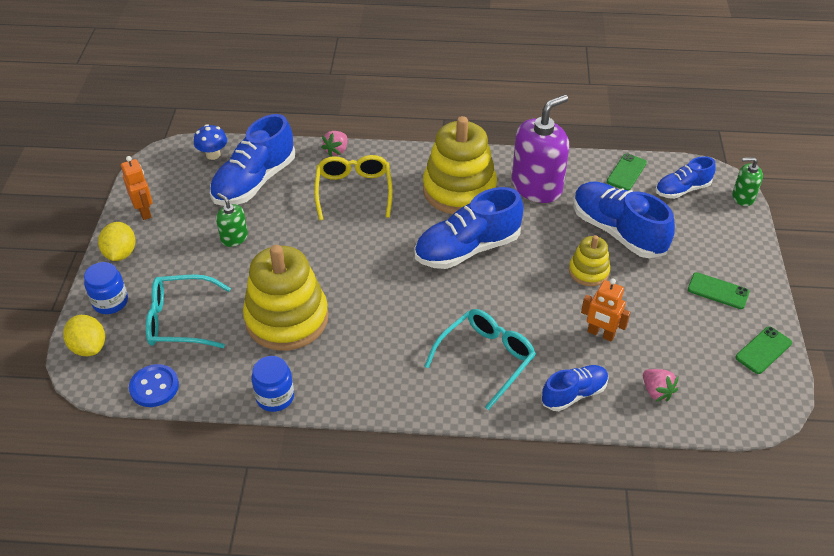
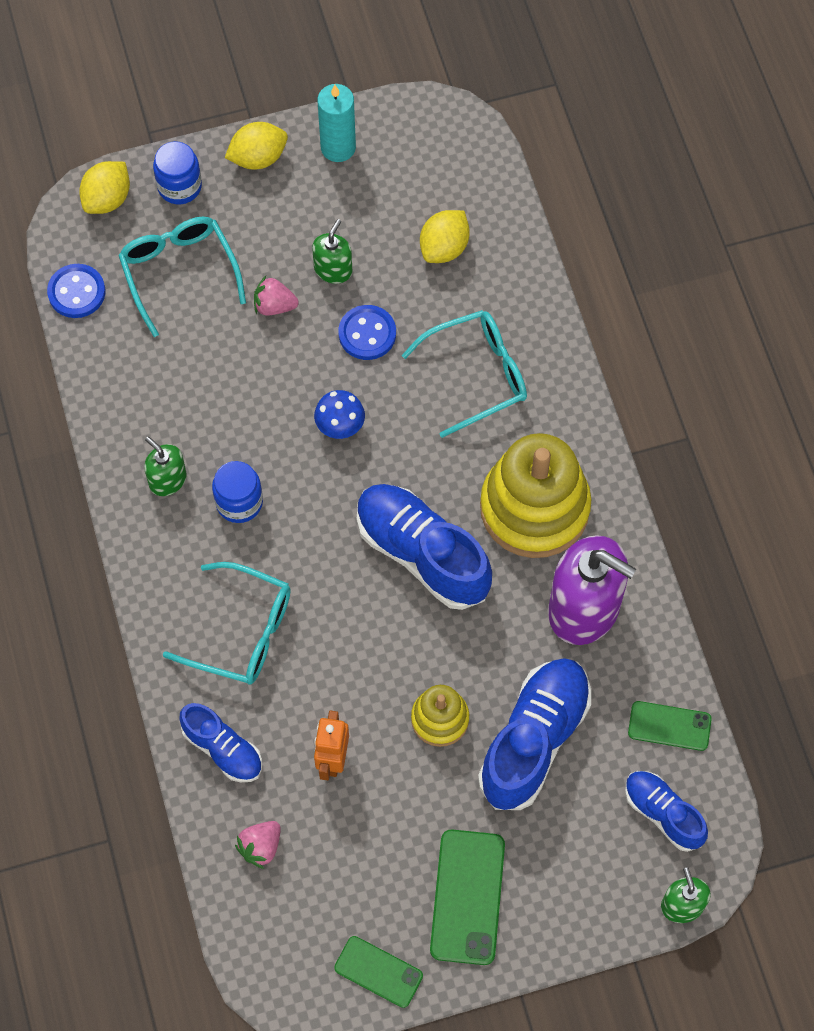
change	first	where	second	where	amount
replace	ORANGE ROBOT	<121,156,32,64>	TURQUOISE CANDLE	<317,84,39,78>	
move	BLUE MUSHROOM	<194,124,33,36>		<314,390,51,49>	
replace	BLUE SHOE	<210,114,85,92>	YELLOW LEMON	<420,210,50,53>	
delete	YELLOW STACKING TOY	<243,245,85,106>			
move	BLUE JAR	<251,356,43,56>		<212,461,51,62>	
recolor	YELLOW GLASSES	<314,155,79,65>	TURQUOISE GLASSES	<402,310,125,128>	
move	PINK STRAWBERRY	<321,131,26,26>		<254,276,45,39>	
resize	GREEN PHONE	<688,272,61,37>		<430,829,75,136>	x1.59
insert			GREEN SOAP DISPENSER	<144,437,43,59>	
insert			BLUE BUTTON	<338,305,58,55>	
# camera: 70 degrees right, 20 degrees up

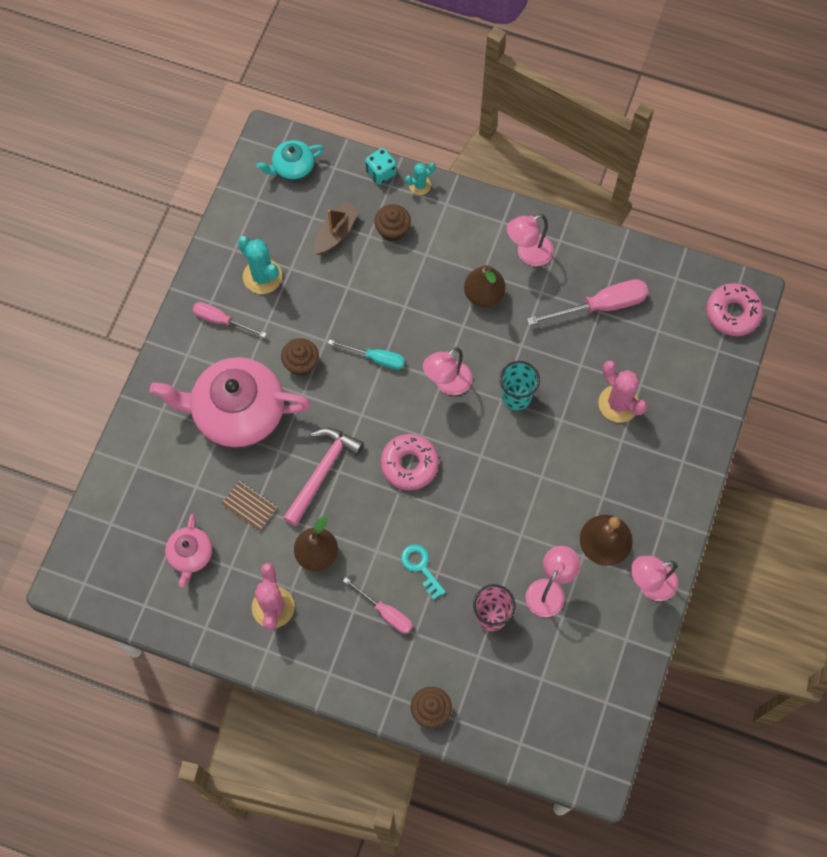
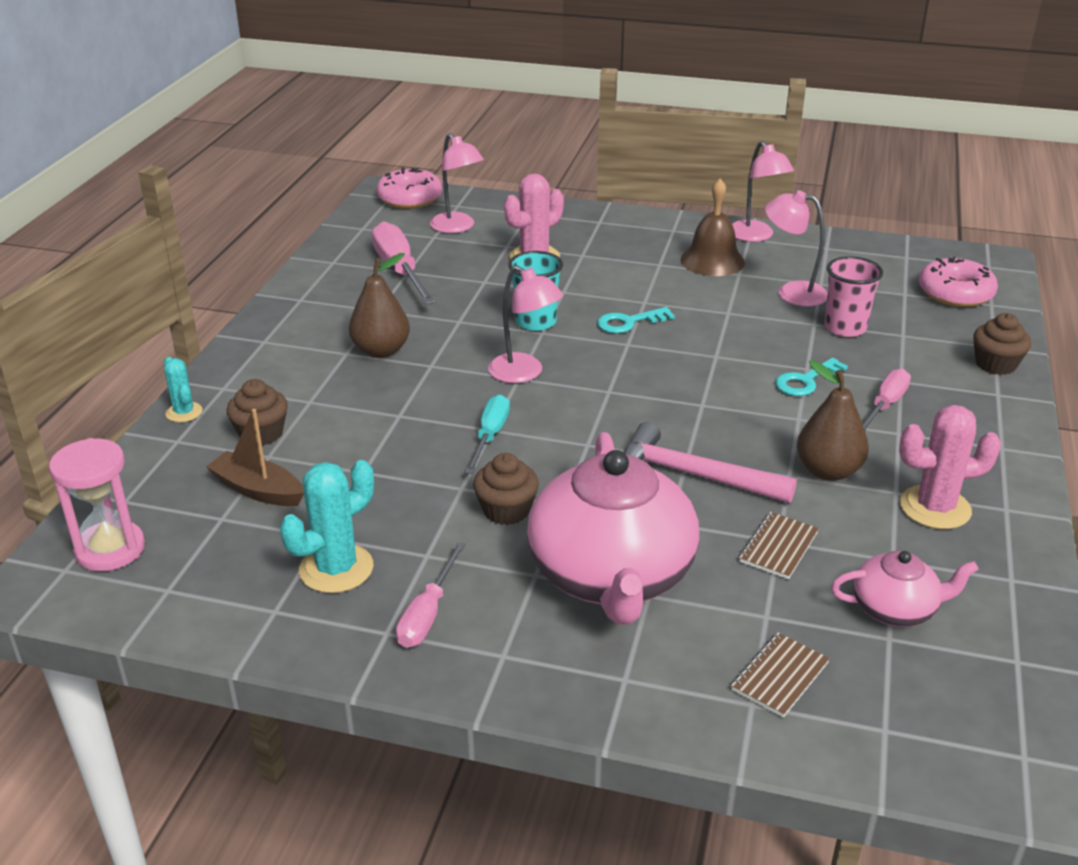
change	first	where	second	where	amount
replace	TURQUOISE TEAPOT	<257,140,67,41>	PINK HOURGLASS	<49,438,96,133>	
delete	TURQUOISE DICE	<365,148,32,37>			
move	PINK DONUT	<381,434,58,56>		<919,257,79,50>	
move	PINK LAMP	<507,214,47,52>		<430,133,54,100>	
insert			TURQUOISE KEY	<597,307,78,26>	
insert			BROWN NOTEBOOK	<731,632,99,86>	
# camera: 95 degrees left, 35 degrees down

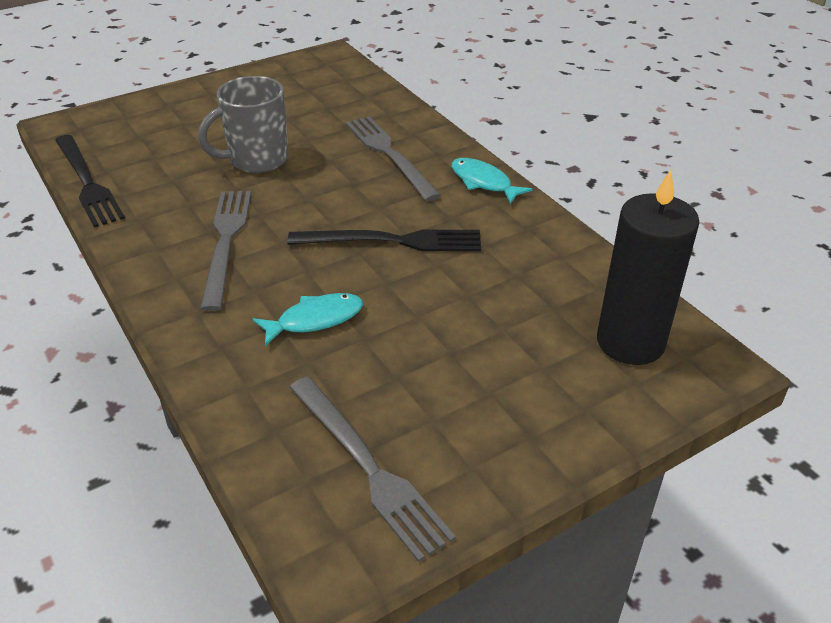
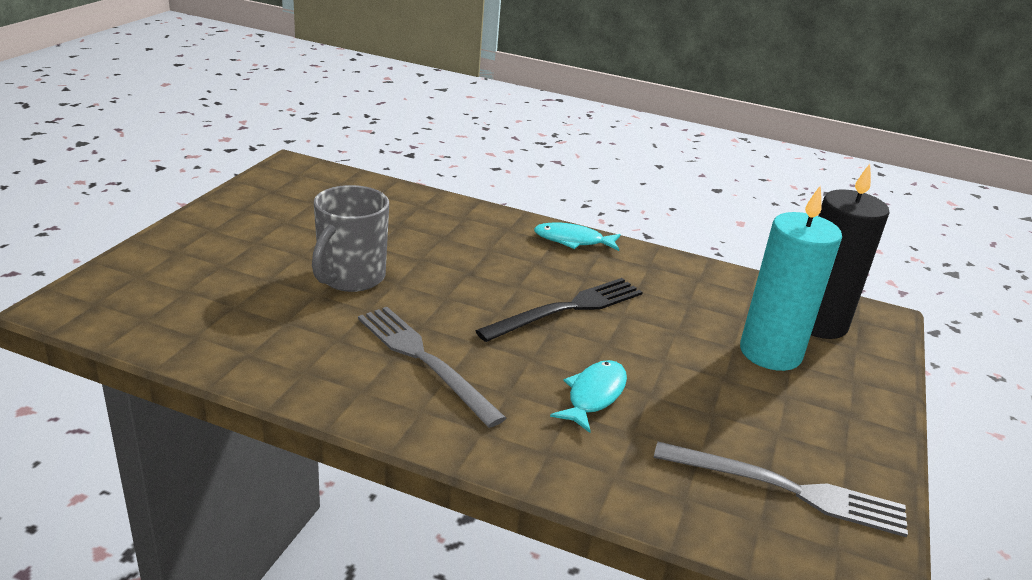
change	first	where	second	where	amount
delete	BLACK FORK	<55,135,70,93>			
delete	GREY FORK	<346,116,95,85>			
insert			TURQUOISE CANDLE	<740,186,102,185>	
# camera: 40 degrees left, 10 degrees down

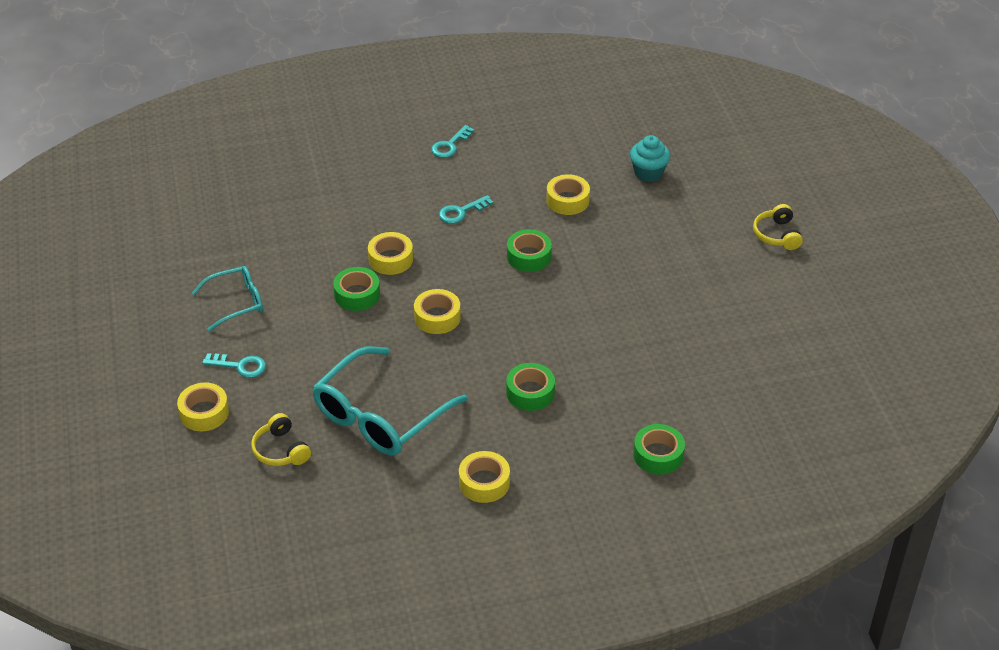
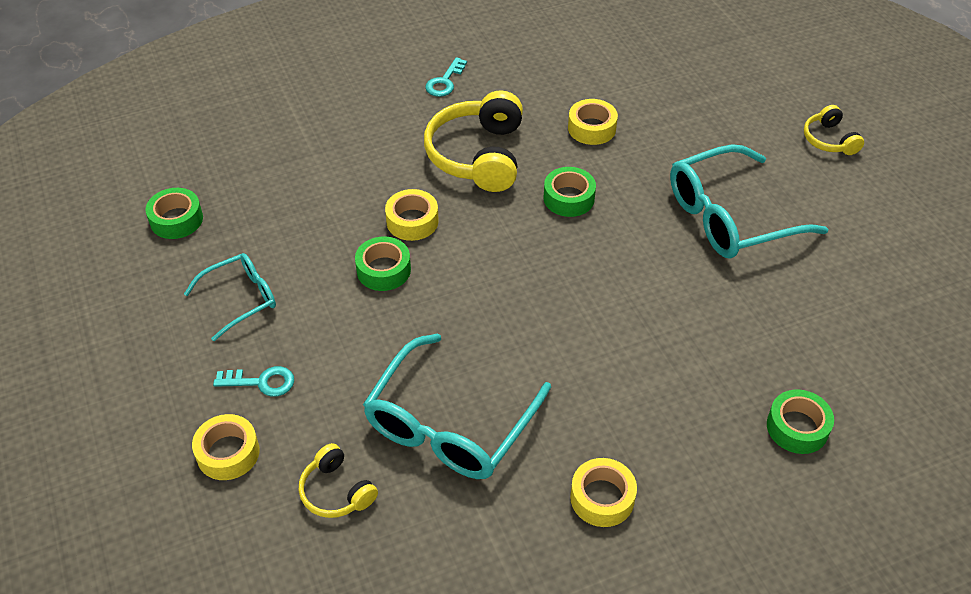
change	first	where	second	where	amount
delete	YELLOW TAPE	<414,289,47,45>			
replace	TURQUOISE KEY	<439,195,54,29>	YELLOW HEADPHONES	<424,90,99,102>	
move	GREEN TAPE	<506,363,49,48>		<145,188,58,51>	
delete	TURQUOISE CUPCAKE	<630,135,40,47>			
insert			TURQUOISE GLASSES	<670,144,158,114>	
# camera: 10 degrees left, 5 degrees up

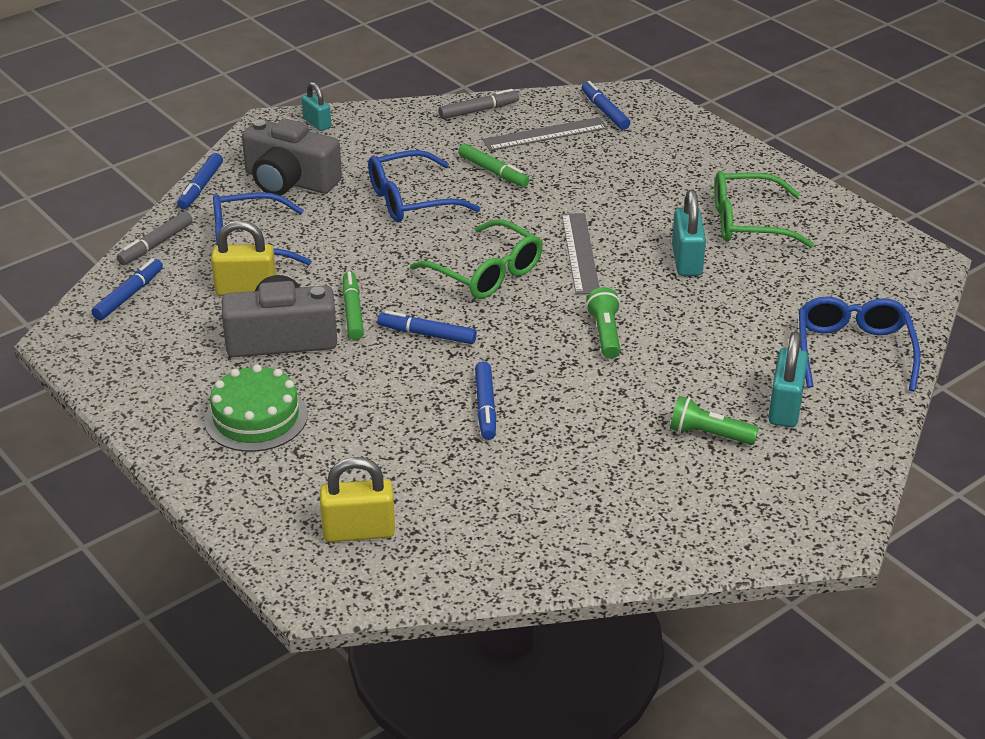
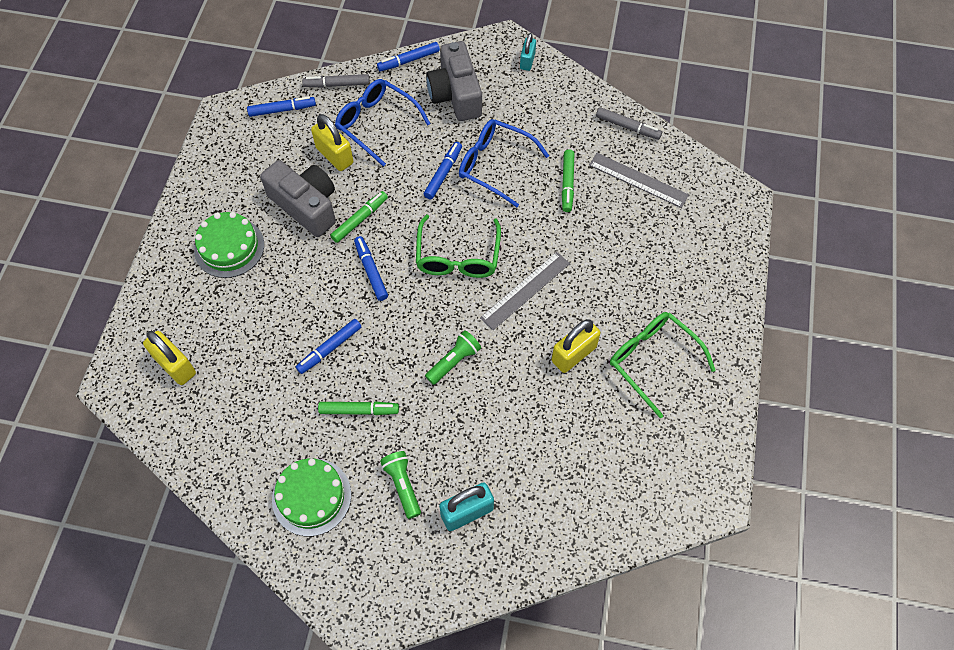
change	first	where	second	where	amount
move	BLUE MARKER	<582,81,48,49>		<424,142,38,58>	
recolor	TURQUOISE PADLOCK	<672,190,34,86>	YELLOW PADLOCK	<552,319,48,54>	
delete	BLUE GLASSES	<799,296,121,96>			
insert			GREEN CAKE	<272,458,79,78>	
insert			GREEN MARKER	<318,401,81,14>	
# camera: 50 degrees right, 25 degrees up

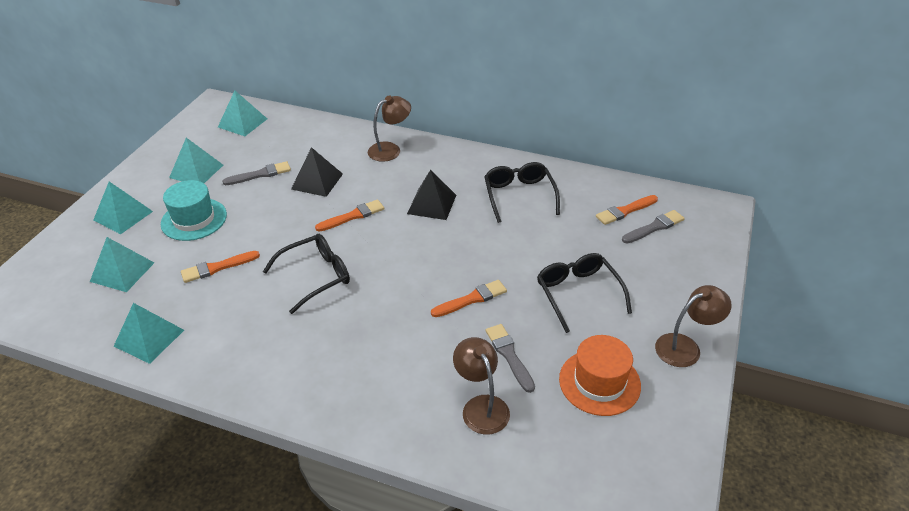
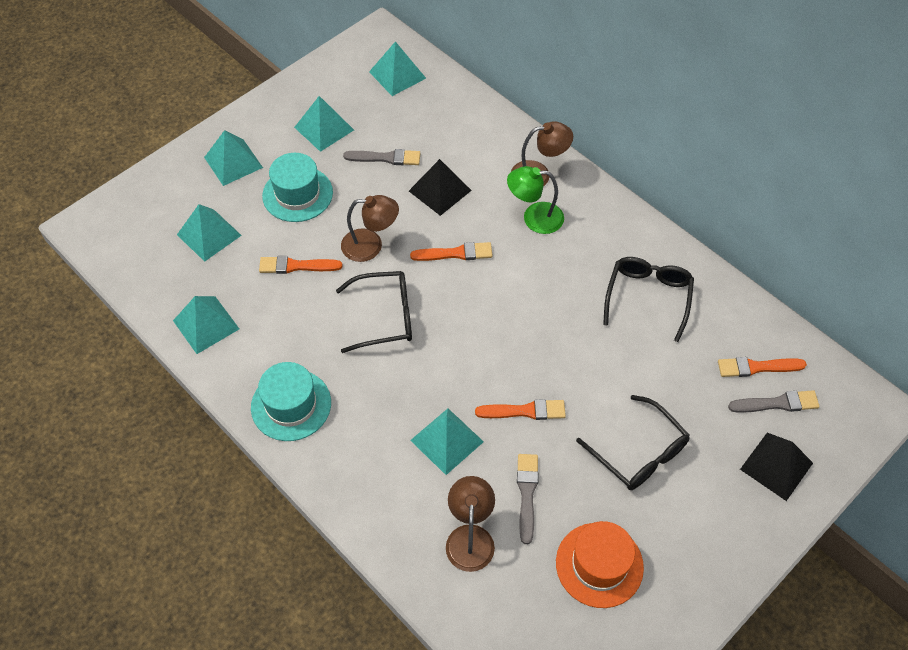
change	first	where	second	where	amount
move	BLACK PYRAMID	<407,170,49,50>		<740,433,73,68>	
rotate	BLACK GLASSES	<537,253,95,80>		<576,395,114,95>	135 degrees clockwise
move	BROWN LAMP	<655,285,77,82>		<341,195,58,67>	
insert			TURQUOISE HAT	<251,362,80,79>	
insert			TURQUOISE PYRAMID	<410,409,74,66>	
insert			GREEN LAMP	<507,166,57,68>	
# camera: 25 degrees right, 15 degrees up

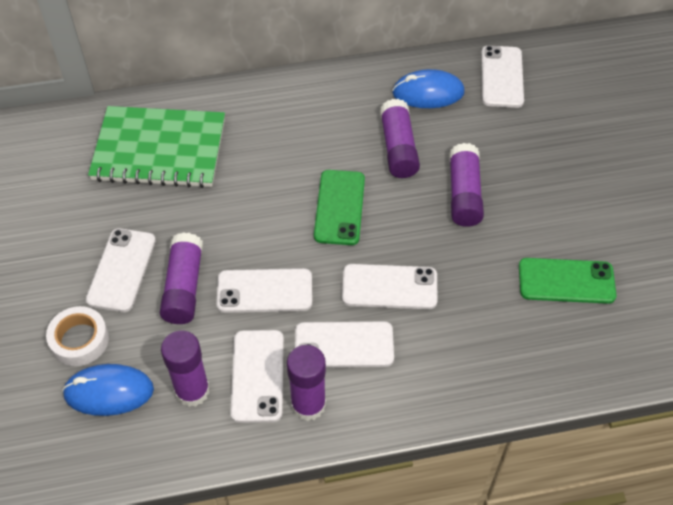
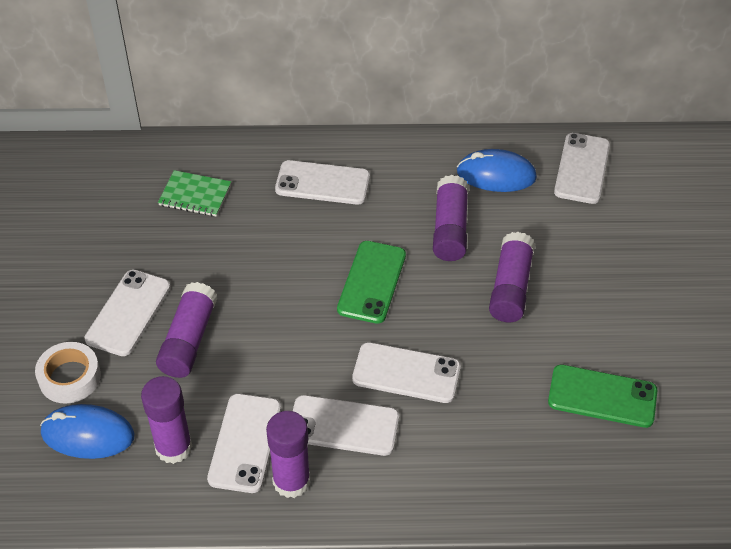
change	first	where	second	where	amount
resize	GREEN NOTEBOOK	<88,106,137,82>		<158,170,73,47>	x0.47
move	WHITE PHONE	<216,268,96,45>		<275,160,95,45>	
# camera: 10 degrees right, 5 degrees down

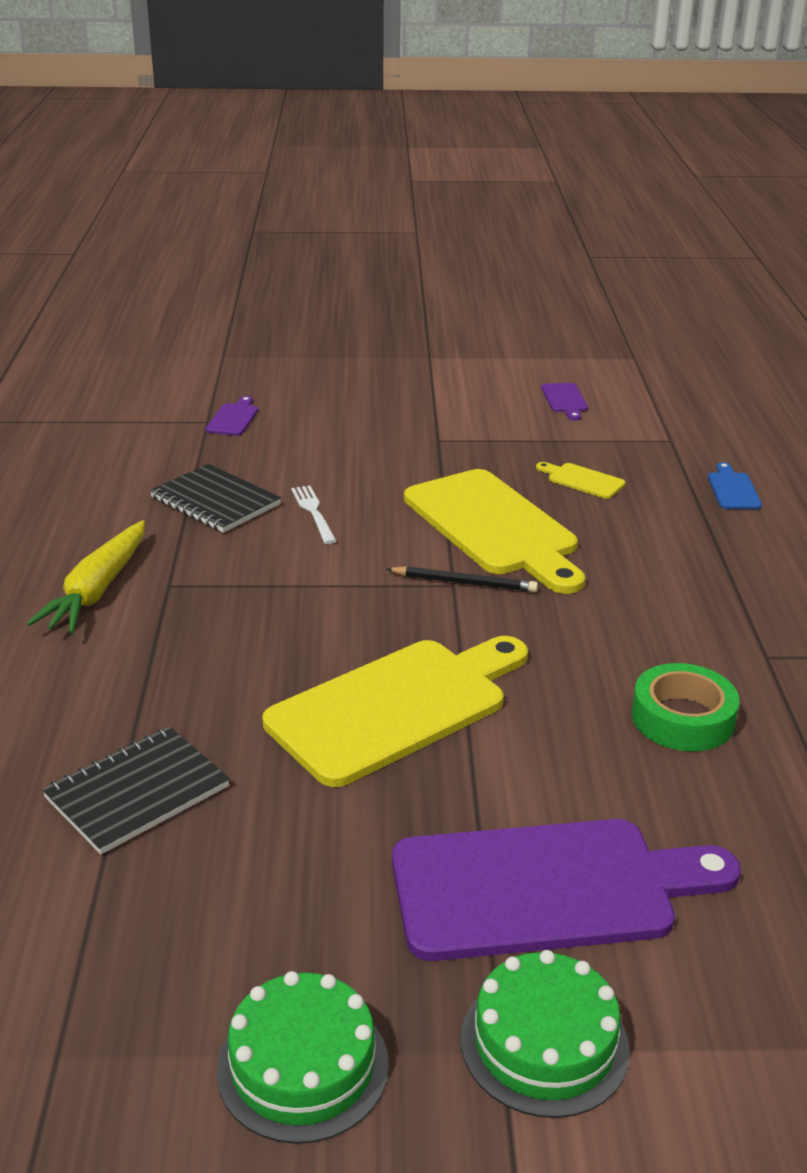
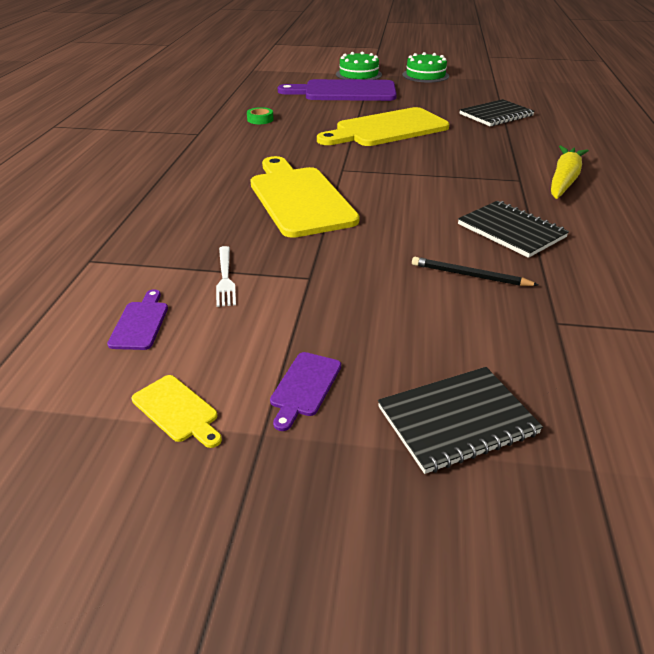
change	first	where	second	where	amount
move	PURPLE CUTTING BOARD	<206,396,52,40>		<270,352,71,79>	
move	WHITE FORK	<291,486,45,58>		<216,246,20,61>	
move	BLACK PENCIL	<387,566,151,26>		<412,257,127,29>	
move	YELLOW CUTTING BOARD	<536,462,90,37>		<132,375,90,73>	
resize	GREEN TAPE	<632,663,107,88>		<247,107,26,17>	x0.58
delete	BLUE CUTTING BOARD	<708,462,54,47>			
insert			BLACK NOTEBOOK	<378,367,165,107>	
# camera: 170 degrees left, 5 degrees up

